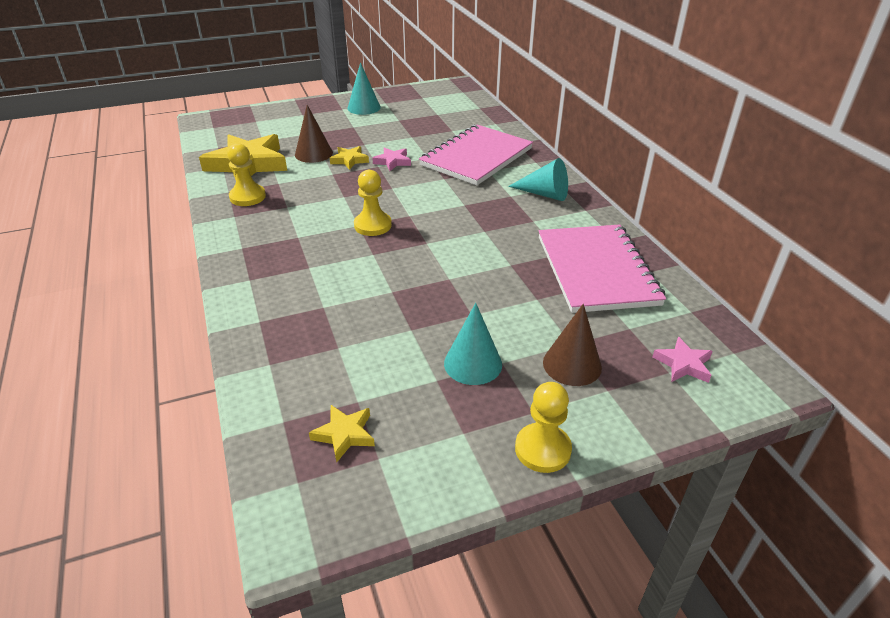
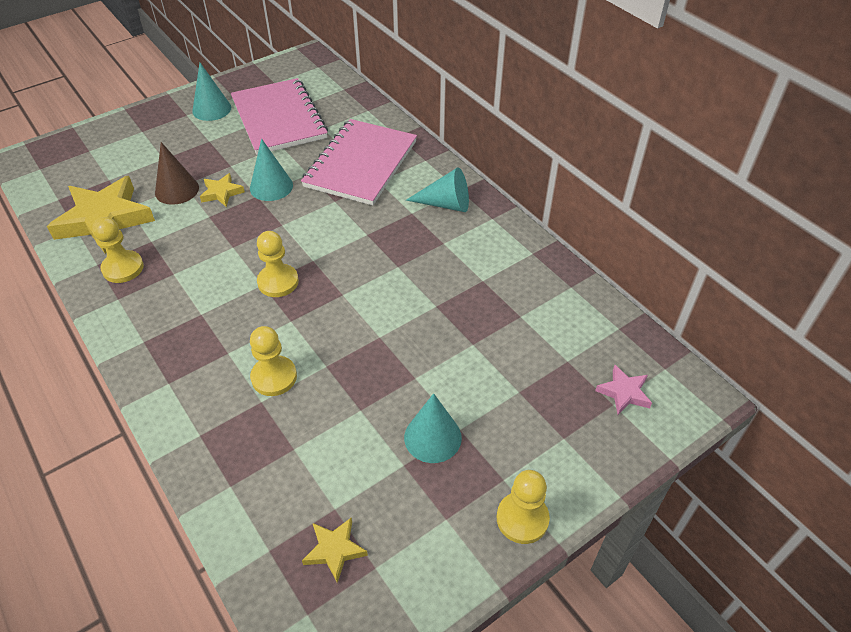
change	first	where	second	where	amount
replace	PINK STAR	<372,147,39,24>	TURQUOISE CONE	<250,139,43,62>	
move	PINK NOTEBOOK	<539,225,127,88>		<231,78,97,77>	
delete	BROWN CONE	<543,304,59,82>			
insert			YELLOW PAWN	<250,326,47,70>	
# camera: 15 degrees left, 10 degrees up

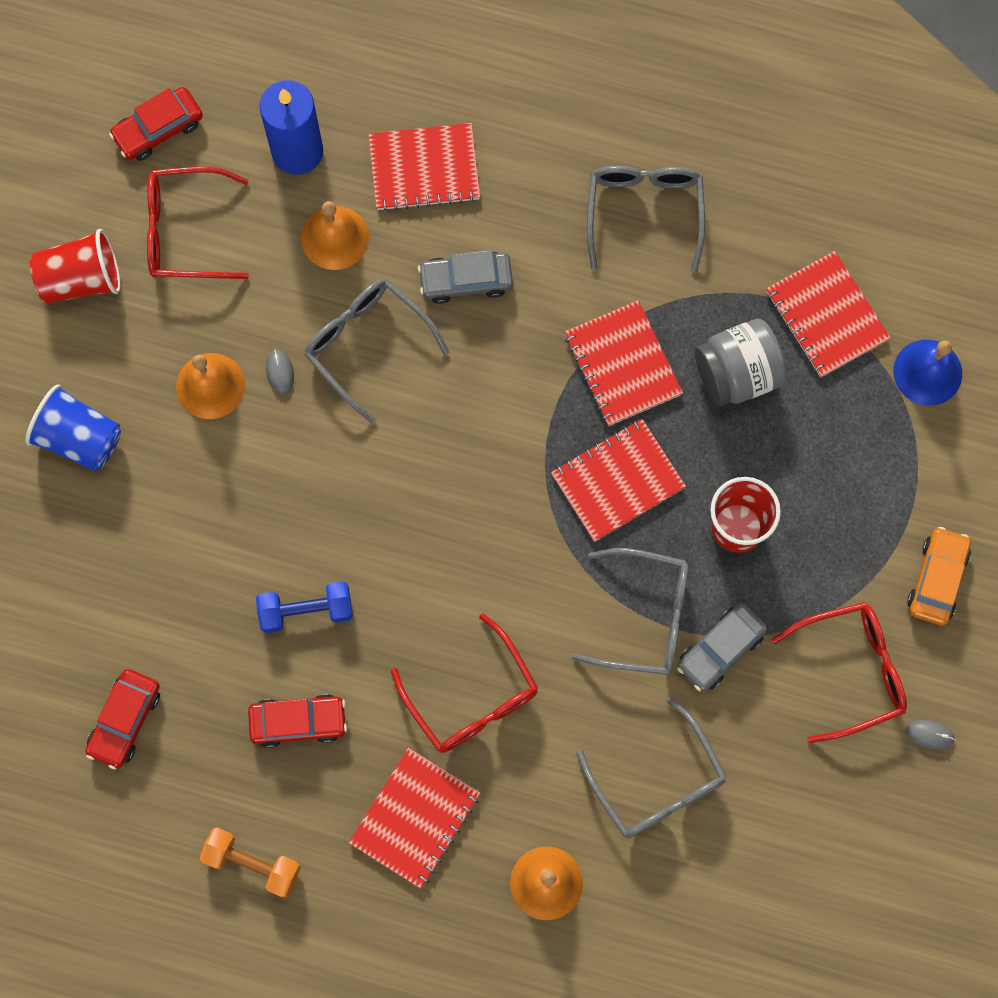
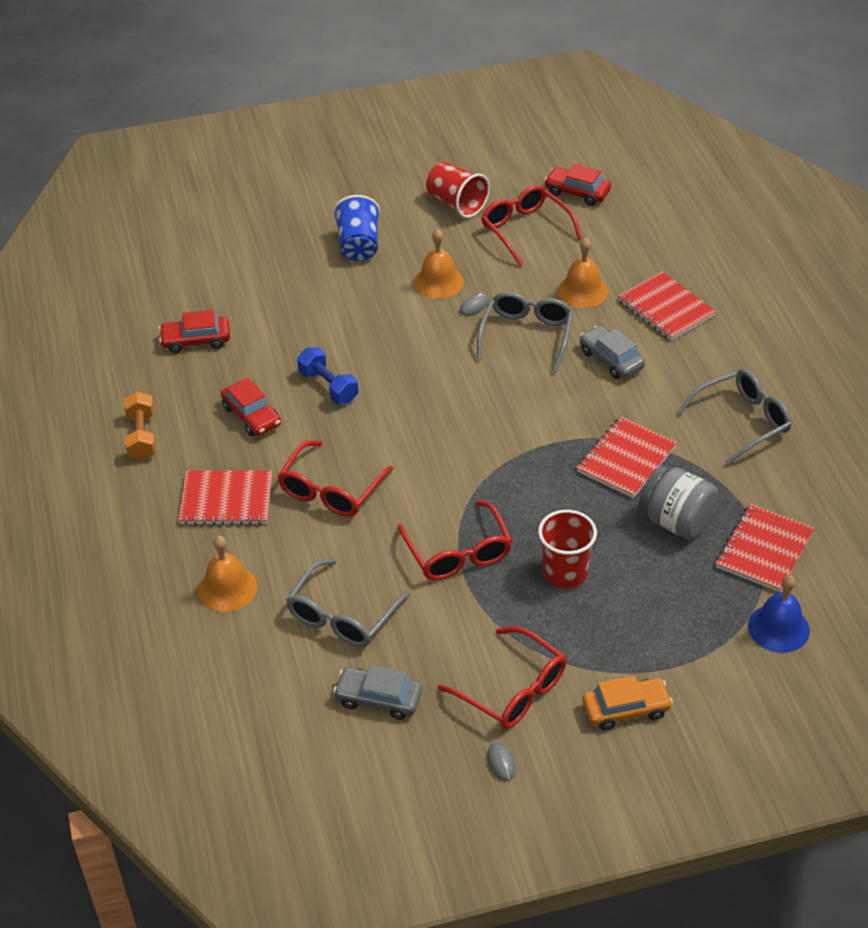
change	first	where	second	where	amount
delete	BLUE CANDLE	<260,80,63,95>			
delete	RED NOTEBOOK	<551,419,135,123>			
recolor	GREY GLASSES	<571,548,117,127>	RED GLASSES	<397,500,115,80>	
move	GREY CAR	<677,603,91,89>		<333,665,89,55>	
# camera: 60 degrees right, 30 degrees down

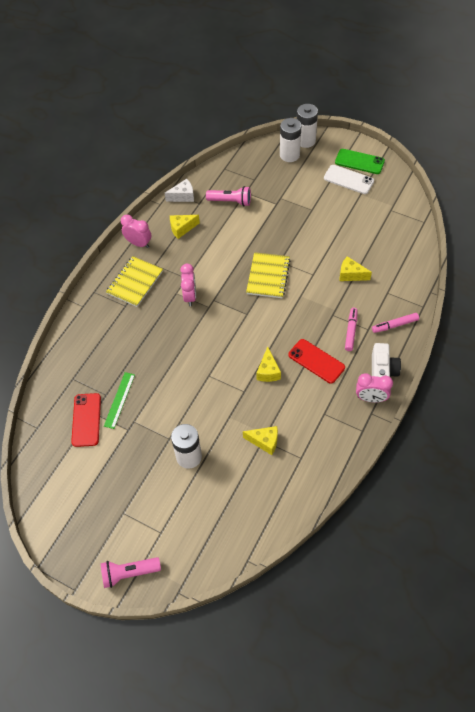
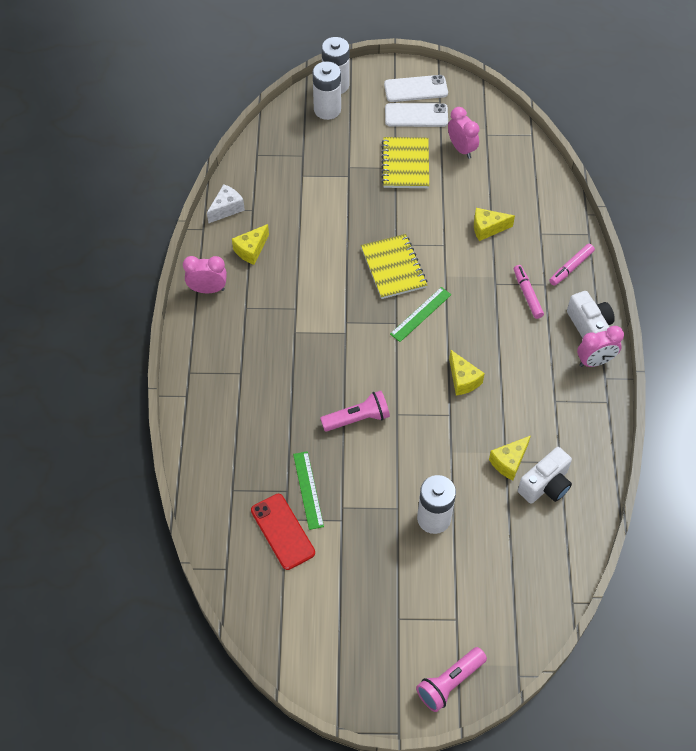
change	first	where	second	where	amount
move	YELLOW NOTEBOOK	<106,256,57,51>		<381,137,48,51>	
move	PINK CLOCK	<180,264,16,42>		<448,107,31,52>	
move	PINK FLASHLIGHT	<206,186,45,20>		<320,391,70,41>	
rotate	YELLOW CHEESE	<243,426,35,29>		<489,436,42,44>	150 degrees clockwise
delete	RED PHONE	<288,339,57,45>			
recolor	GREEN PHONE	<335,149,50,25>	WHITE PHONE	<384,75,64,27>	
insert			GREEN RULER	<390,287,61,55>	
insert			WHITE CAMERA	<518,447,54,57>	
# camera: 30 degrees left, 0 degrees up

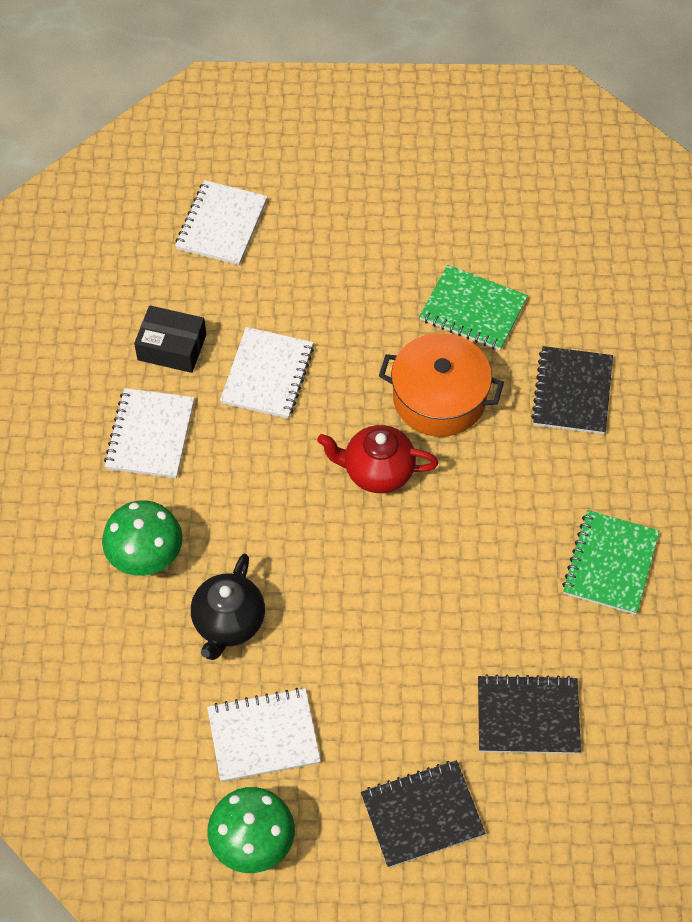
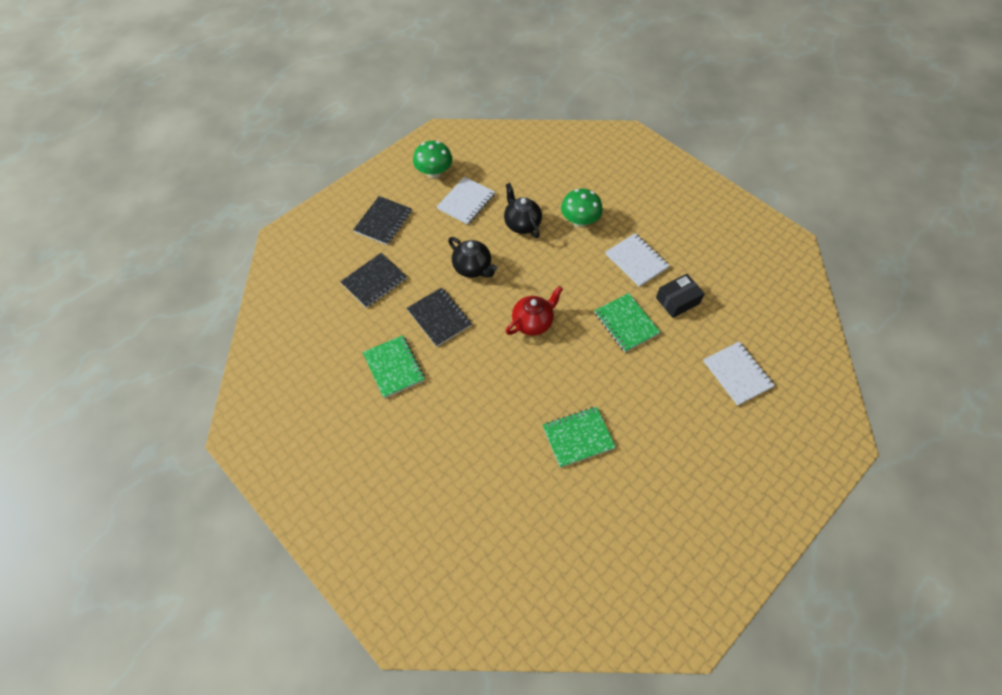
change	first	where	second	where	amount
recolor	WHITE NOTEBOOK	<220,327,94,92>	GREEN NOTEBOOK	<594,293,67,59>	
delete	ORANGE POT	<379,333,125,104>			
move	BLACK NOTEBOOK	<531,346,82,88>		<407,287,65,60>	
insert			BLACK TEAPOT	<448,237,49,41>	
# camera: 135 degrees right, 0 degrees up

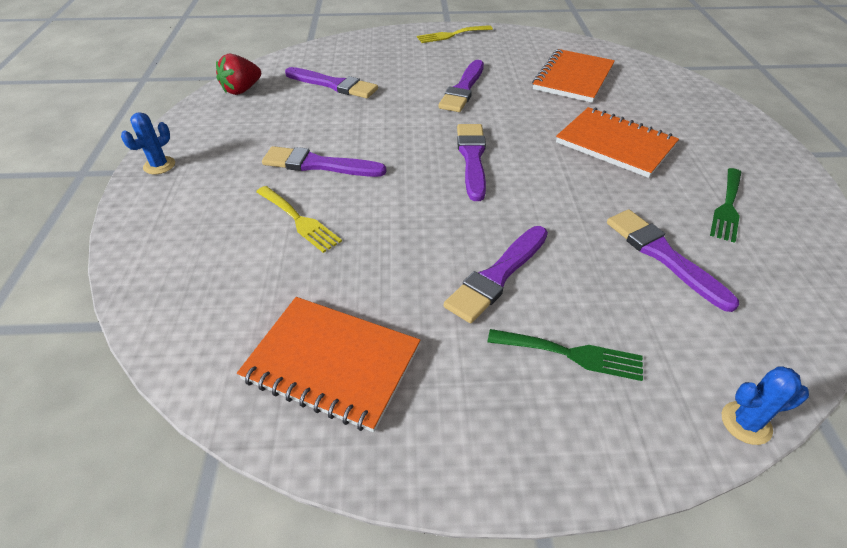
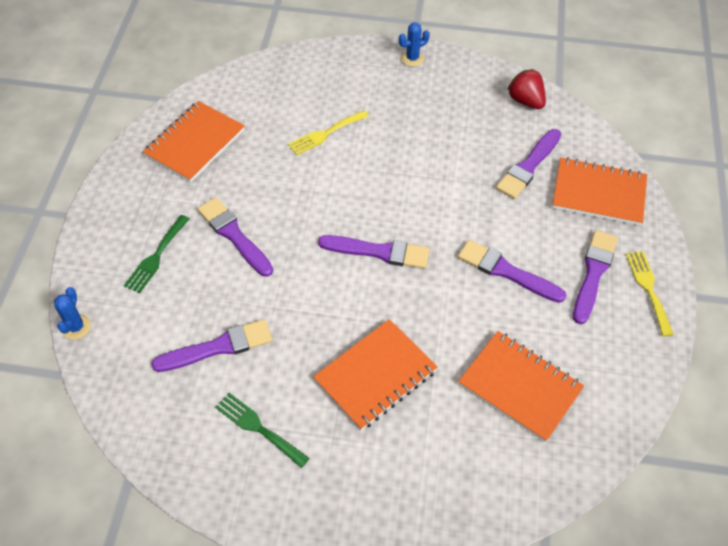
change	first	where	second	where	amount
rotate	BLUE CACTUS	<121,112,54,62>		<399,22,31,45>	75 degrees counterclockwise
move	PURPLE BRUSH	<262,146,125,31>		<573,230,45,94>	
insert			ORANGE NOTEBOOK	<552,157,95,69>	
# camera: 100 degrees right, 10 degrees up

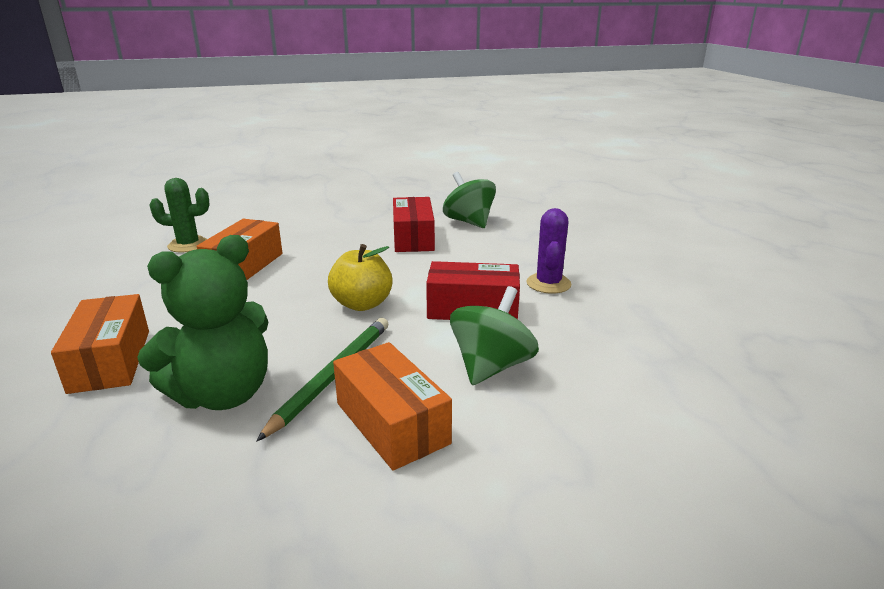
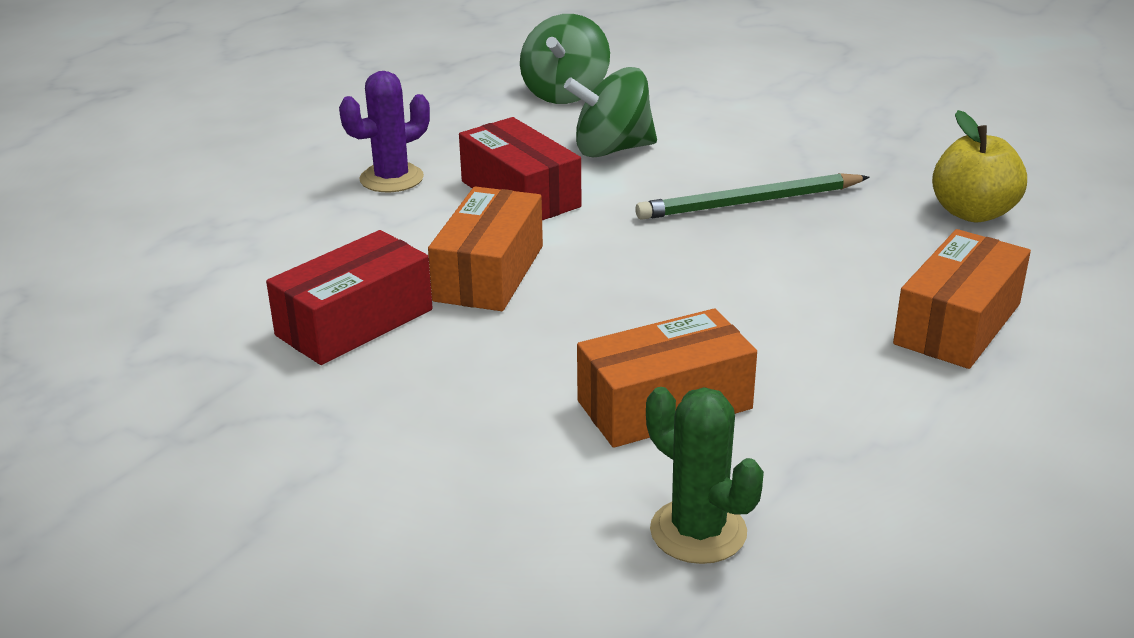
change	first	where	second	where	amount
delete	GREEN TEDDY BEAR	<137,235,131,175>			
move	YELLOW APPLE	<328,244,65,67>		<932,110,95,112>	
move	ORANGE BOX	<333,342,119,129>		<428,186,115,125>	
move	GREEN SPINNING TOP	<443,172,53,56>		<520,14,90,90>	
# camera: 130 degrees left, 5 degrees up

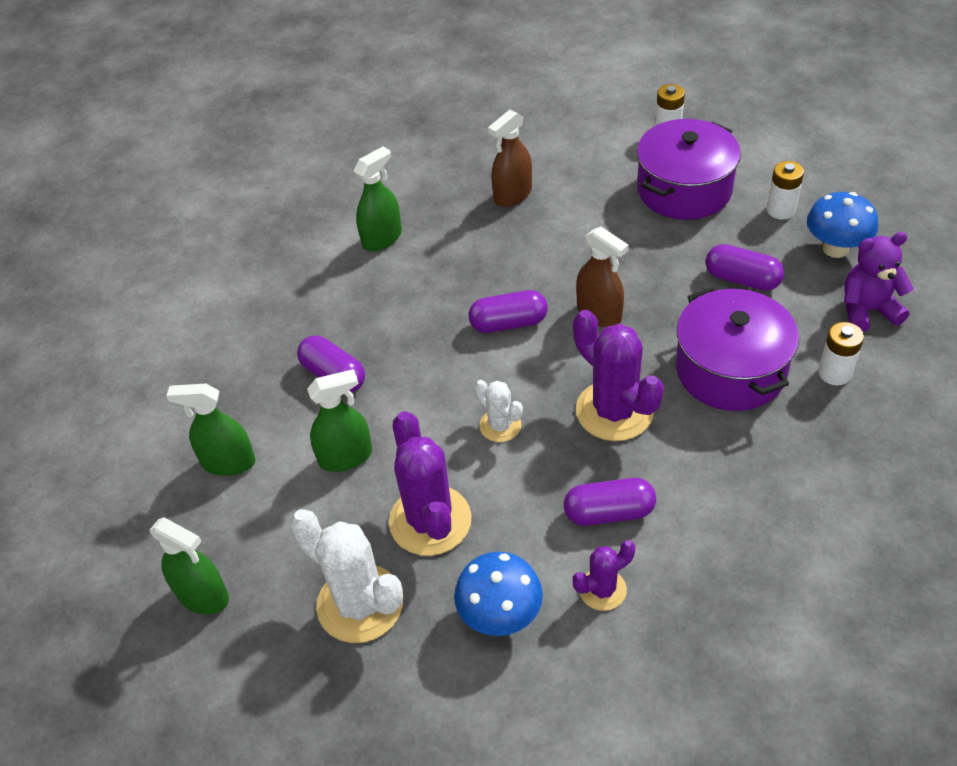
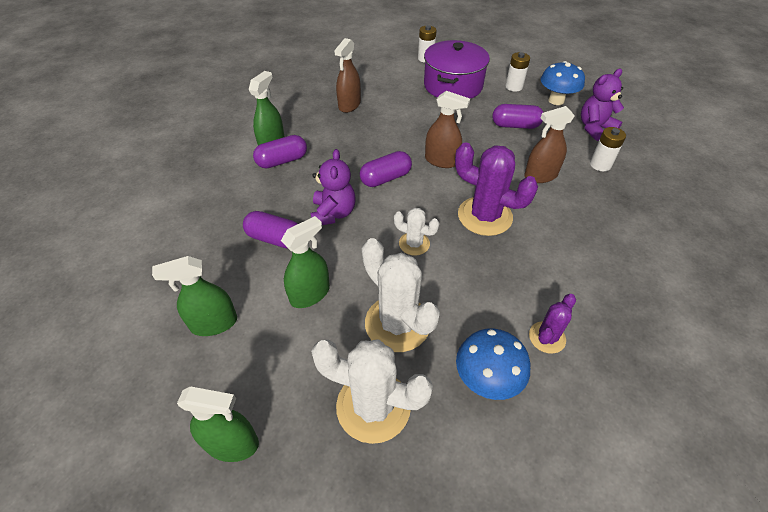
change	first	where	second	where	amount
recolor	PURPLE CACTUS	<389,411,83,145>	WHITE CACTUS	<362,238,78,114>	
move	PURPLE CAPSULE	<564,478,92,48>		<253,135,54,33>	
replace	PURPLE POT	<676,287,123,124>	BROWN SPRAY BOTTLE	<524,106,51,77>	
insert			PURPLE TEDDY BEAR	<311,149,45,76>	
# camera: 25 degrees left, 0 degrees up

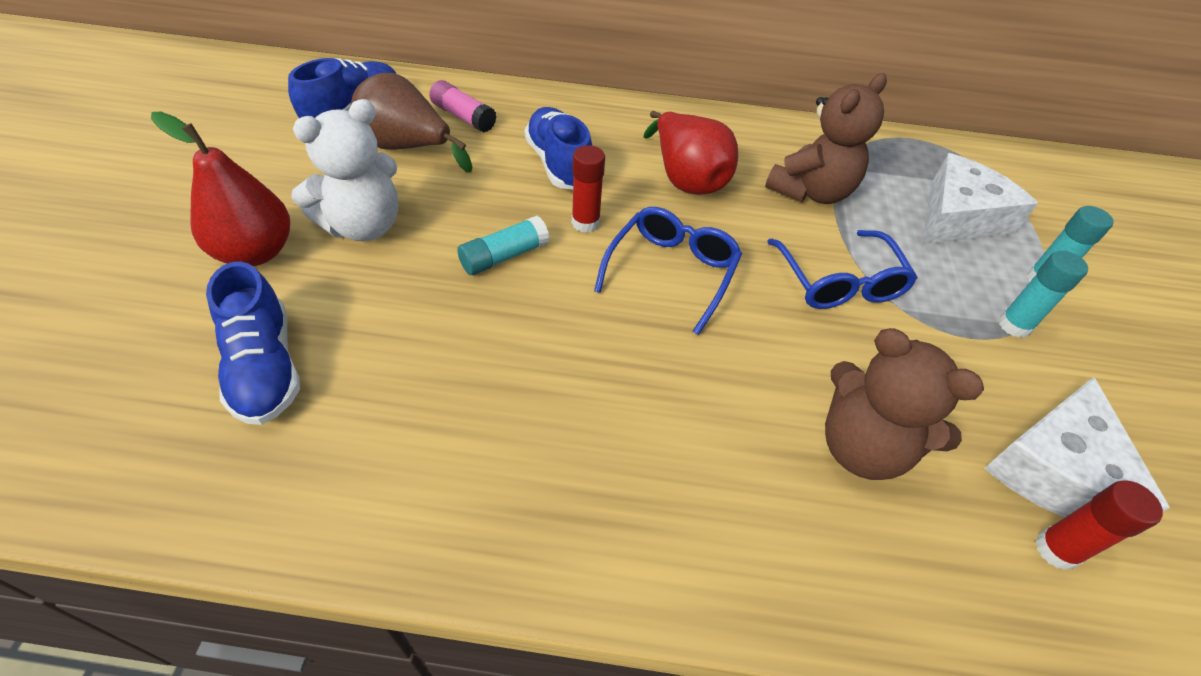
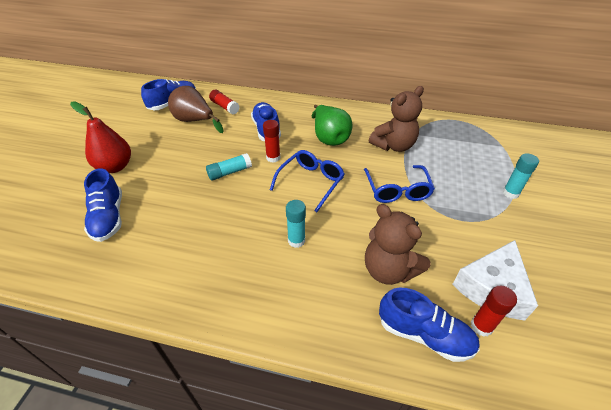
change	first	where	second	where	amount
delete	WHITE TEDDY BEAR	<291,99,107,143>			
recolor	PINK GLUE STICK	<429,80,68,53>	RED GLUE STICK	<209,90,30,24>	
recolor	RED PEAR	<643,111,95,84>	GREEN PEAR	<312,105,40,41>	
delete	WHITE CHEESE	<923,153,115,92>			
move	TURQUOISE GLUE STICK	<999,251,89,87>		<286,200,20,48>	
insert			BLUE SHOE	<379,287,101,75>	
# camera: 10 degrees right, 5 degrees down

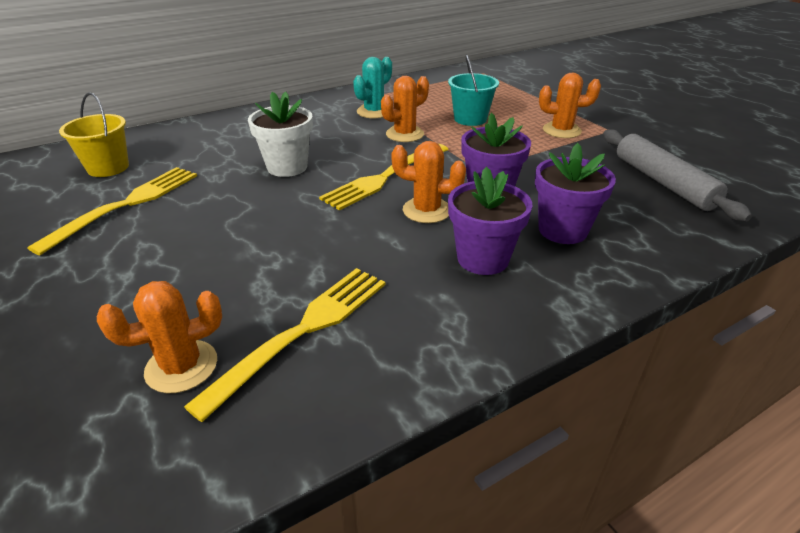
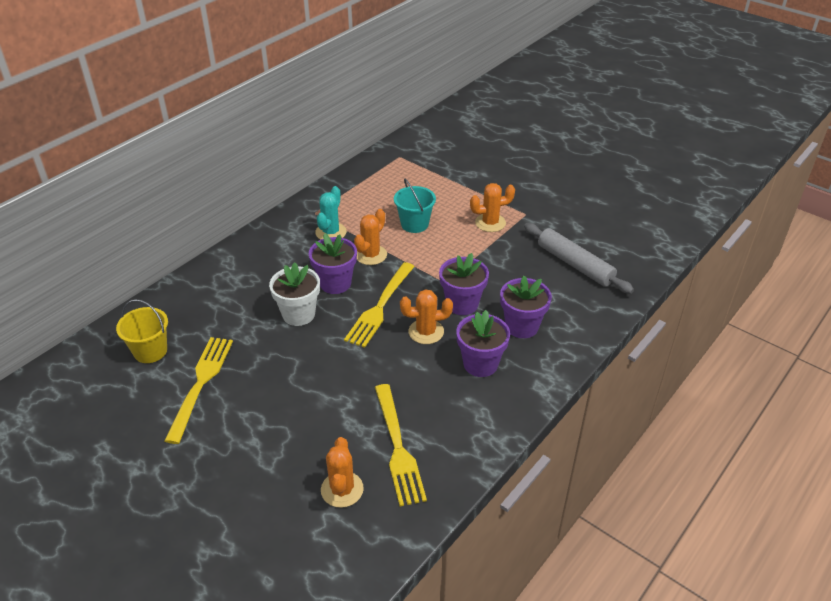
change	first	where	second	where	amount
rotate	ORANGE CACTUS	<97,281,125,112>		<321,437,43,71>	45 degrees counterclockwise
rotate	YELLOW FORK	<184,268,201,154>		<375,384,52,122>	150 degrees clockwise
insert			PURPLE FLOWER POT	<309,233,48,61>	
# camera: 20 degrees left, 5 degrees up

